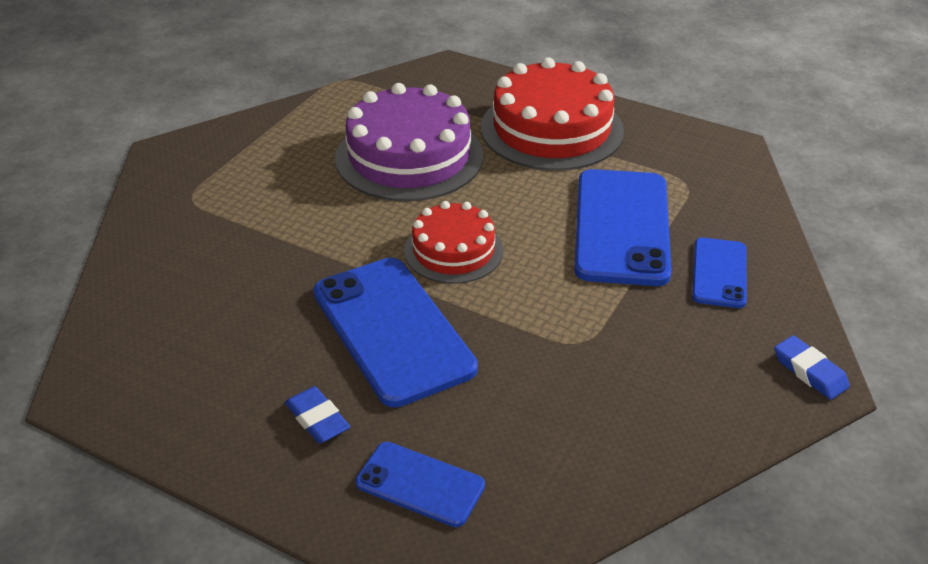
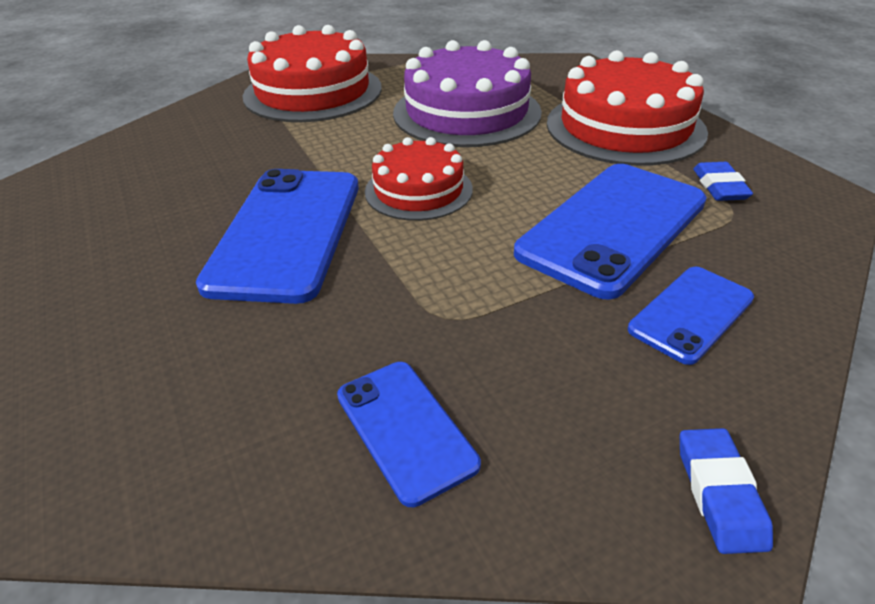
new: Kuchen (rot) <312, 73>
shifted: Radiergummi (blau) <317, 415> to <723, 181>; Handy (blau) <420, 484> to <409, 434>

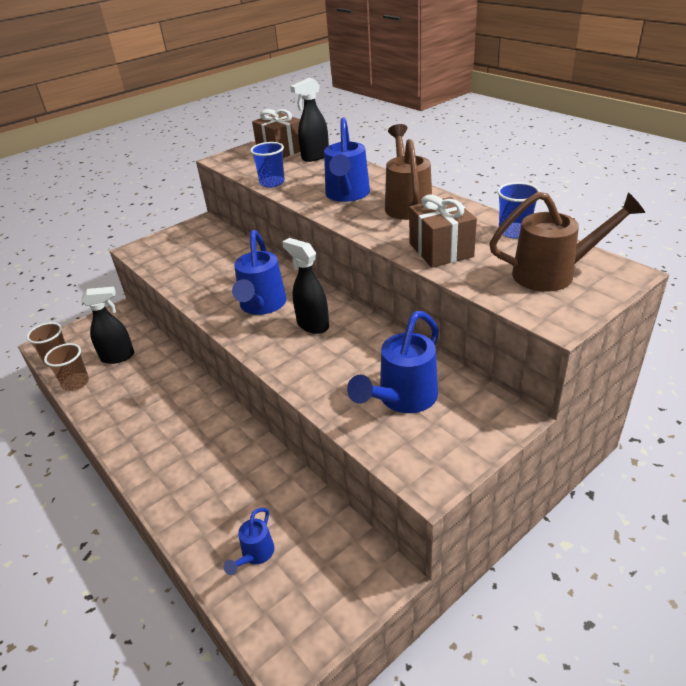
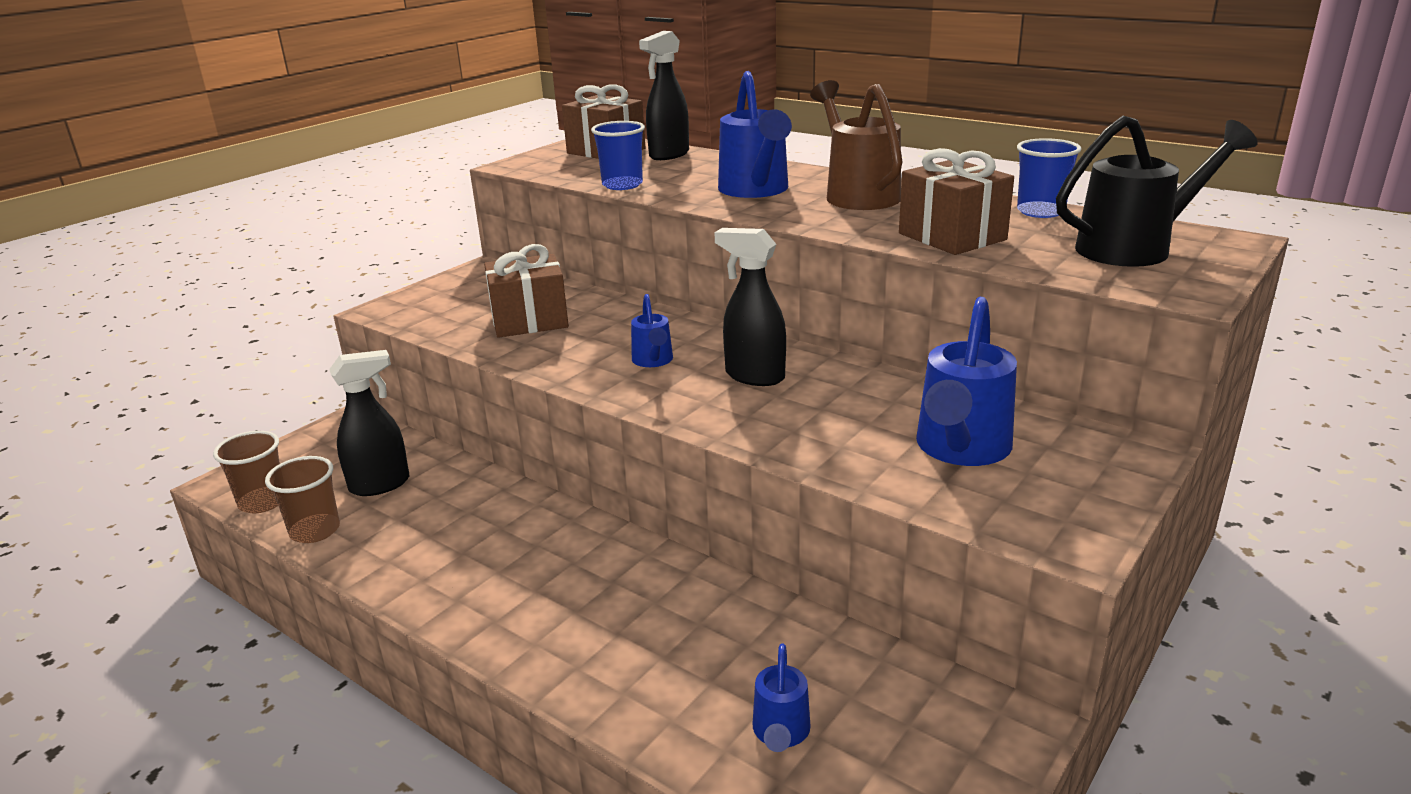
new: Geschenk (braun) <526, 291>
repainted: Gießkanne (braun) <567, 242> to Gießkanne (schwarz) <1157, 191>
scaled: Gießkanne (blau) <259, 272> = <652, 330> x0.53

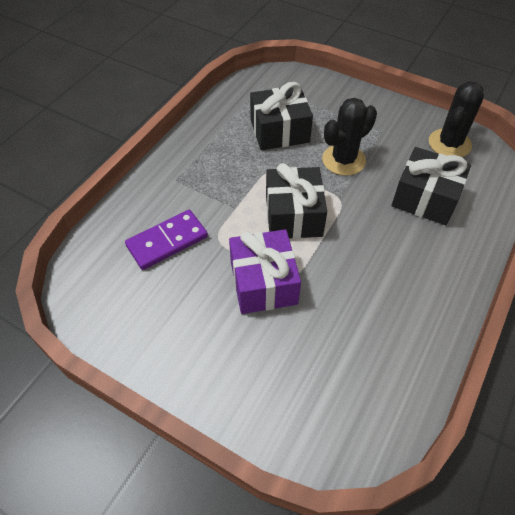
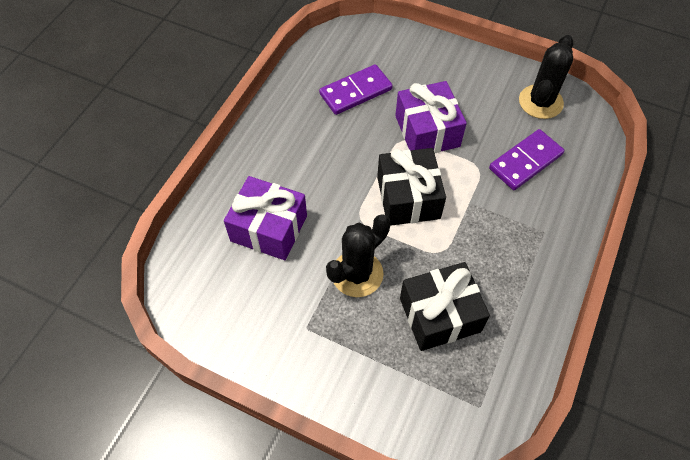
new: Dominostein (lila) <356, 89>
shifted: Kaktus (schwarz) <456, 119> to <546, 77>
repainted: Geschenk (schwarz) <431, 186> to Geschenk (lila) <265, 218>

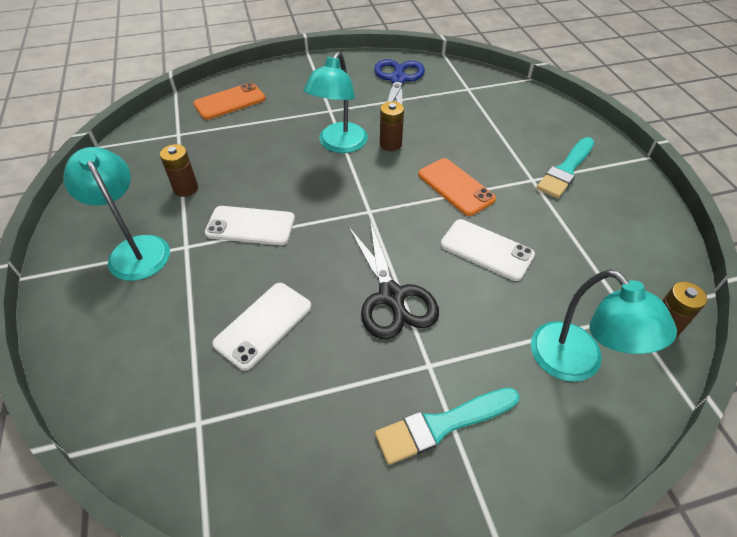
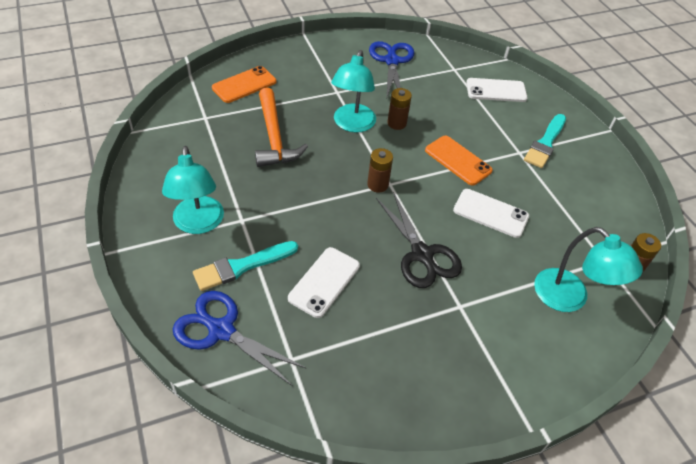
new: Schere (blau) <240, 338>; Hammer (orange) <281, 127>
shifted: Batterie (braun) <179, 170> to <380, 170>; Handy (weiß) <250, 225> to <497, 90>; Pinsel (türkis) <447, 426> to <245, 266>
rotated: Lampe (türkis) <116, 214> = <193, 190> 150 degrees counterclockwise

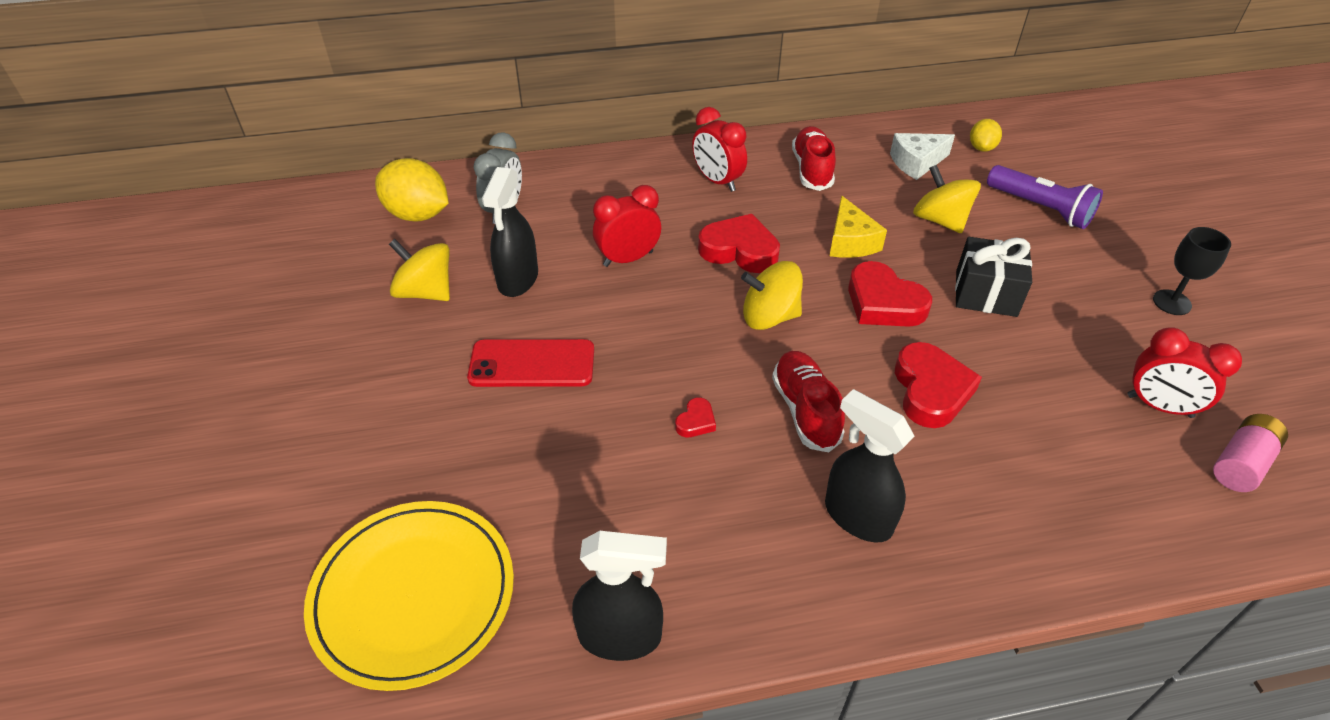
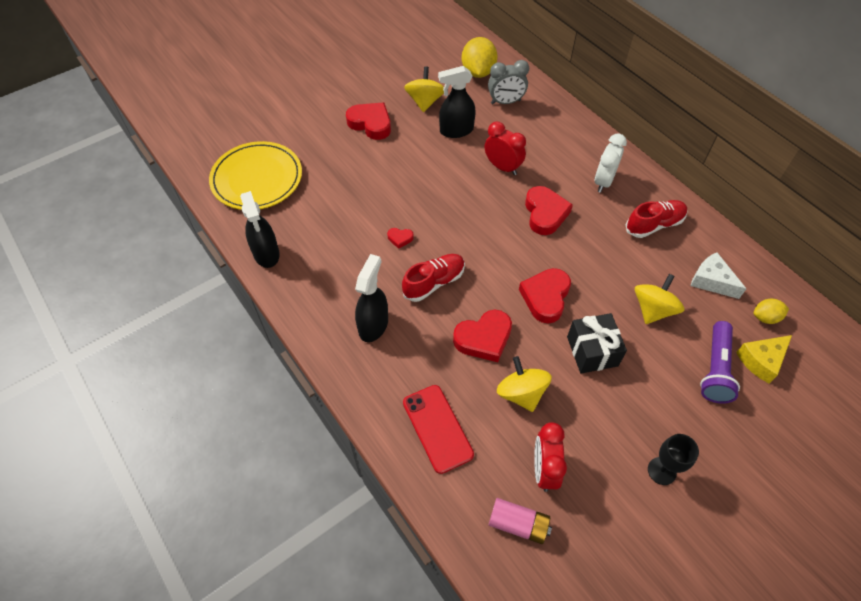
new: Herz (rot) <368, 121>
shifted: Handy (rot) <530, 363> to <438, 429>; Kreisel (gelb) <772, 295> to <524, 384>; Käse (gelb) <858, 226> to <764, 359>
repainted: Wecker (rot) <719, 149> to Wecker (weiß) <610, 163>

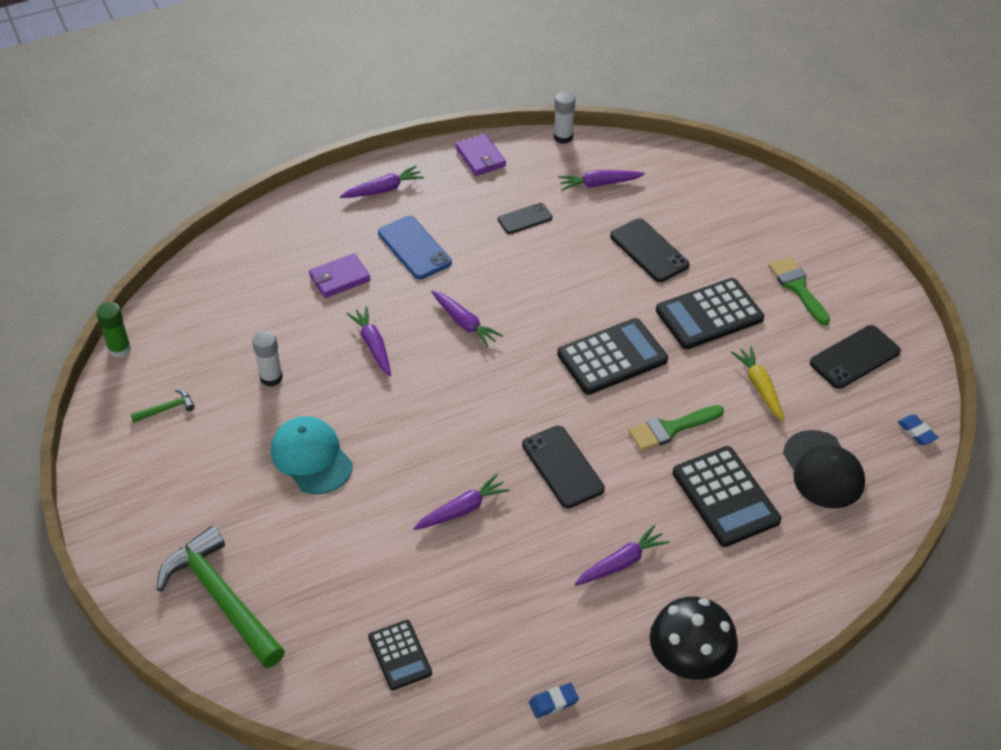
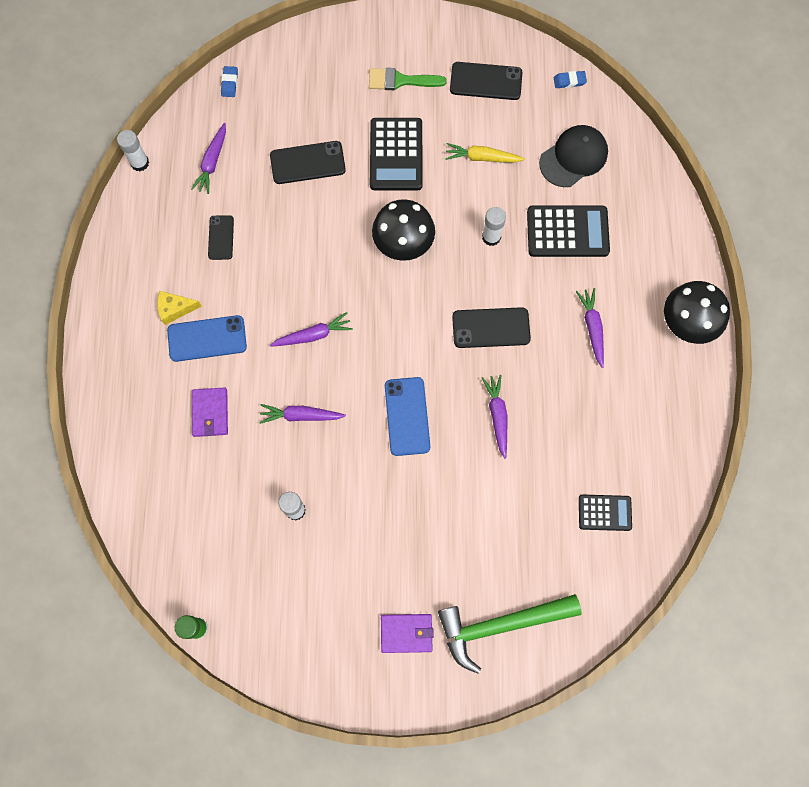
gone: Hammer (grün) <162, 406>; Kappe (türkis) <312, 455>; Karotte (lila) <382, 182>
new: Käse (gelb) <179, 308>; Handy (blau) <407, 416>
shifted: Geldbörse (lila) <481, 155> to <407, 633>; Radiergummi (blau) <554, 700> to <229, 81>
swapped: Taschenrechner (schwarz) <612, 356> to Pilz (schwarz) <403, 230>; Pinsel (grün) <676, 428> to Klebestift (weiß) <494, 226>
rotated: Kappe (schwarz) <824, 469> = <573, 156> 45 degrees counterclockwise; Handy (schwarz) <855, 357> = <486, 81> 75 degrees counterclockwise

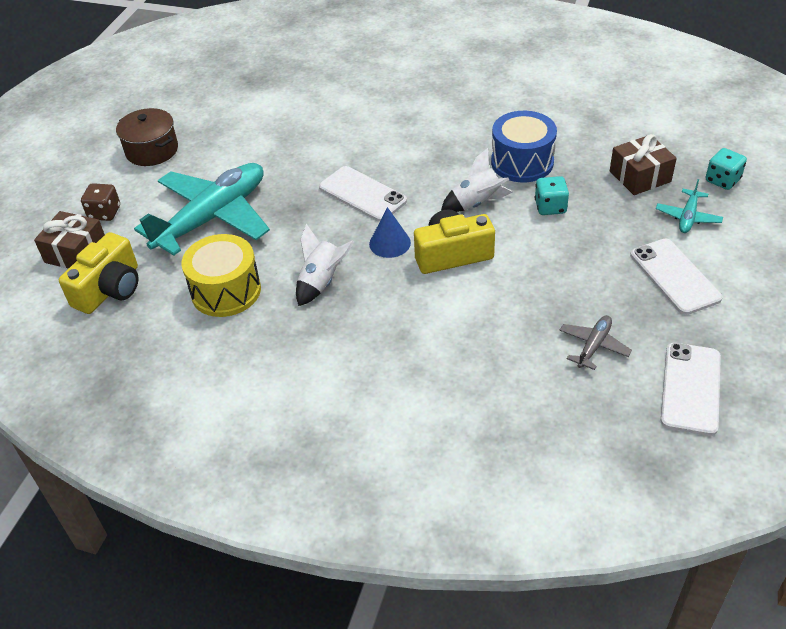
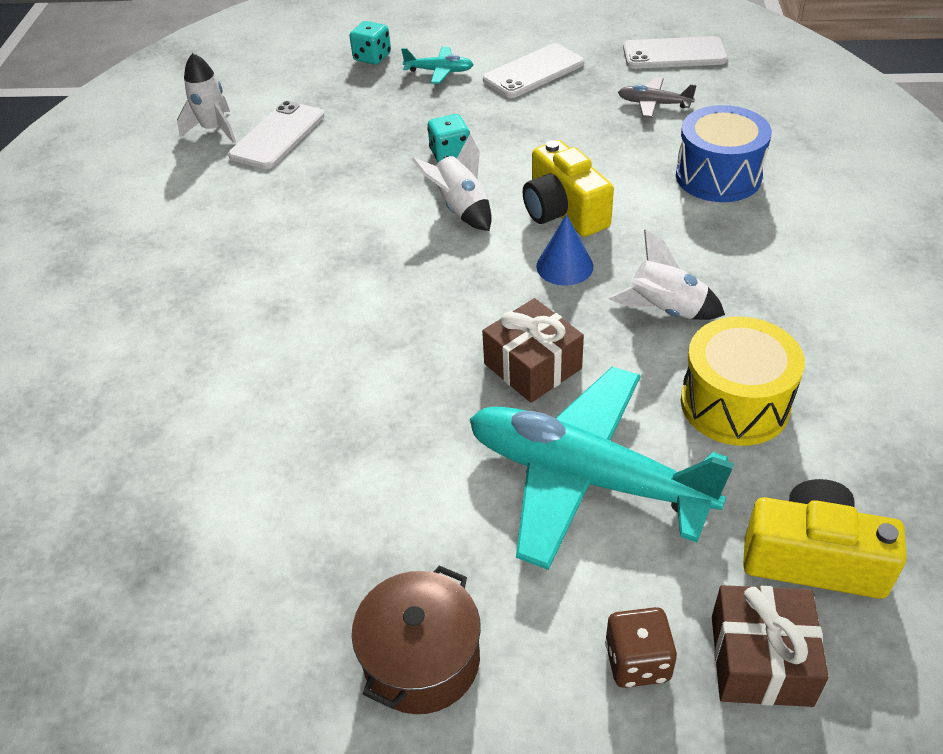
new: Rakete (weiß) <206, 98>
shifted: Handy (weiß) <363, 194> to <276, 135>; Trommel (blau) <524, 146> to <724, 153>; Geschenk (braun) <643, 164> to <533, 350>

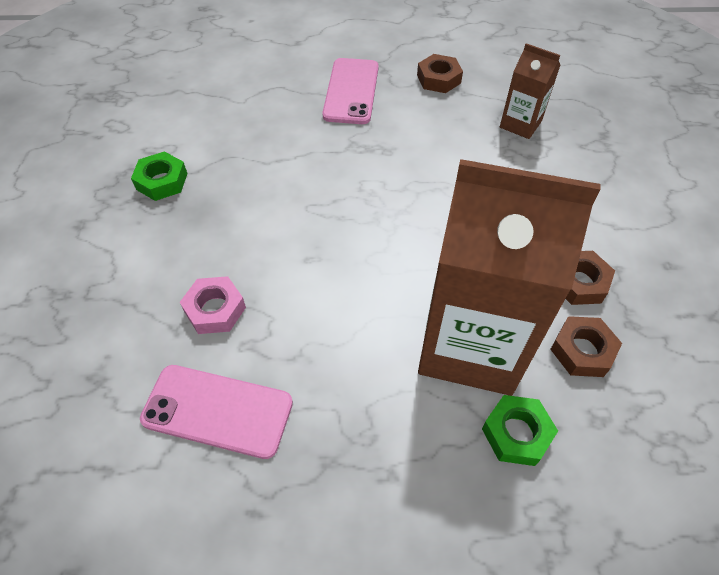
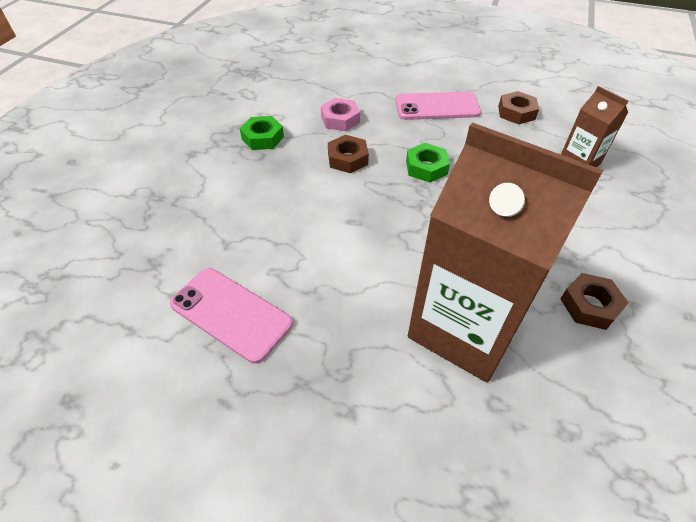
shifted: Sechskantmutter (rosa) <213, 305> to <340, 114>; Sechskantmutter (grün) <520, 430> to <428, 163>; Sechskantmutter (braun) <586, 346> to <348, 154>
rotated: Handy (rosa) <350, 91> = <438, 105> 60 degrees clockwise

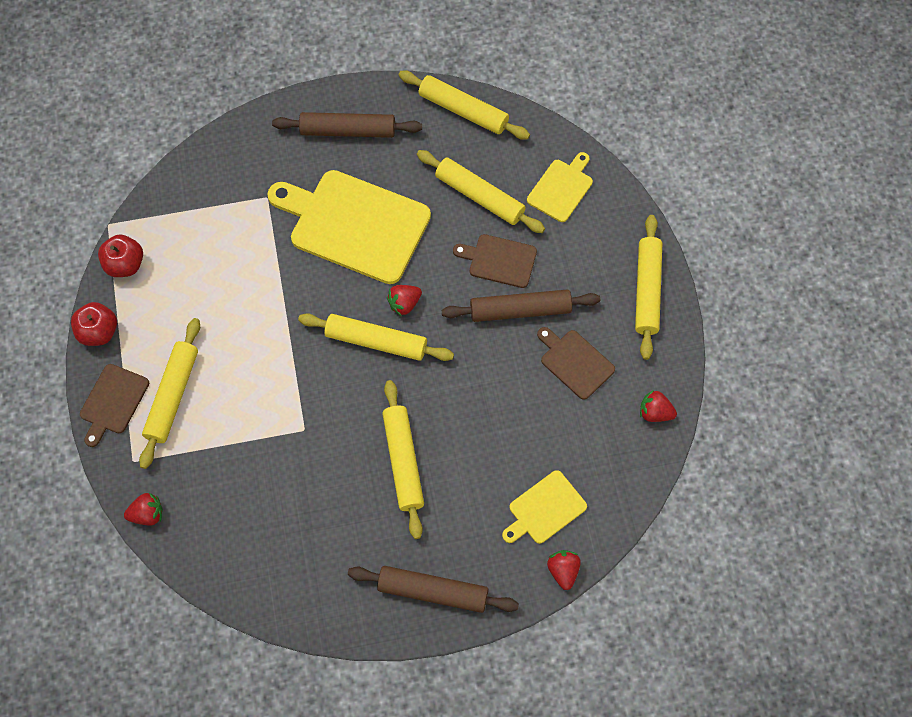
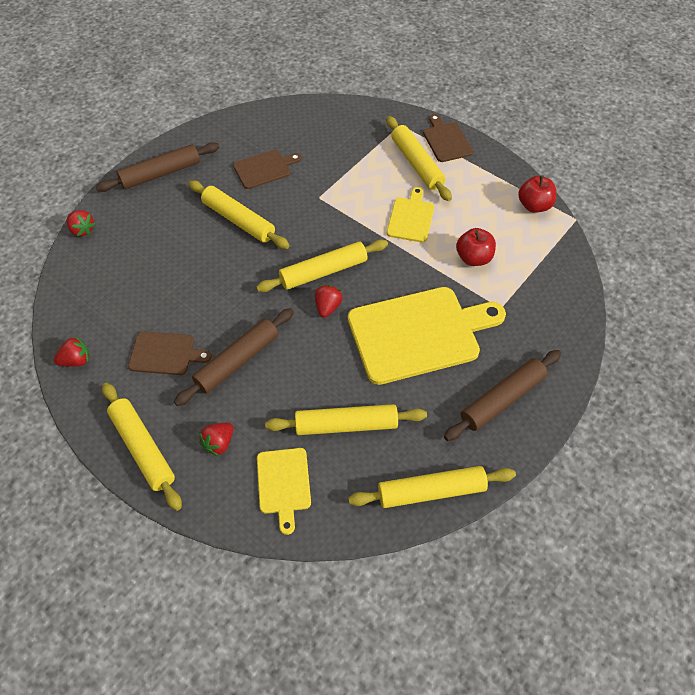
shifted: Apfel (rot) <94, 324> to <476, 247>; Erdbeere (rot) <143, 509> to <216, 439>; Schneidebrett (braun) <495, 261> to <267, 169>; Schneidebrett (gelb) <544, 507> to <410, 214>

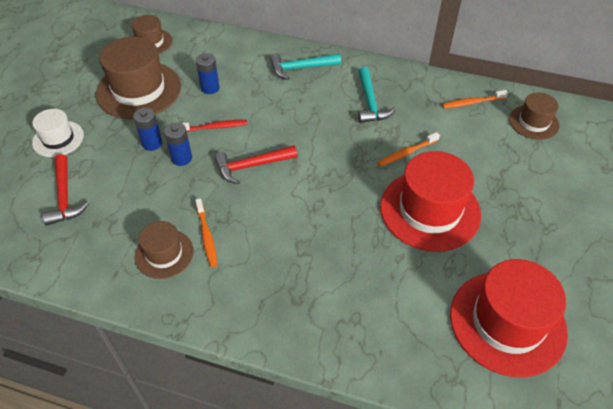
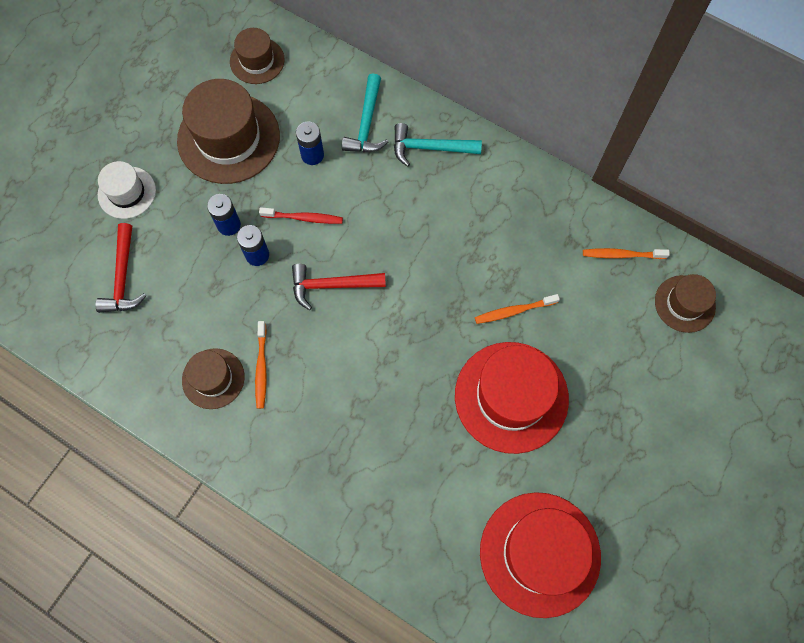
shifted: Hammer (türkis) <377, 95> to <365, 112>

